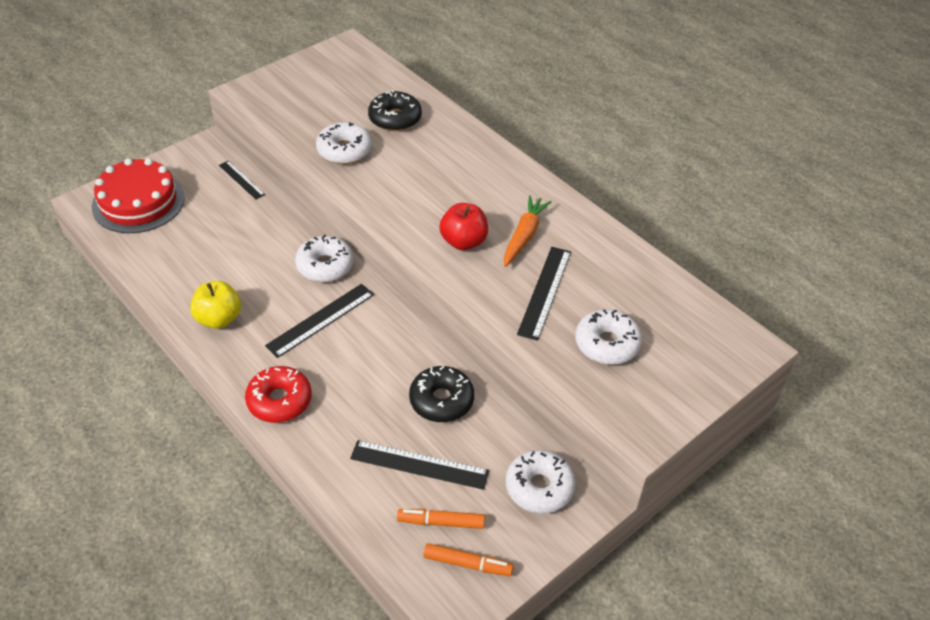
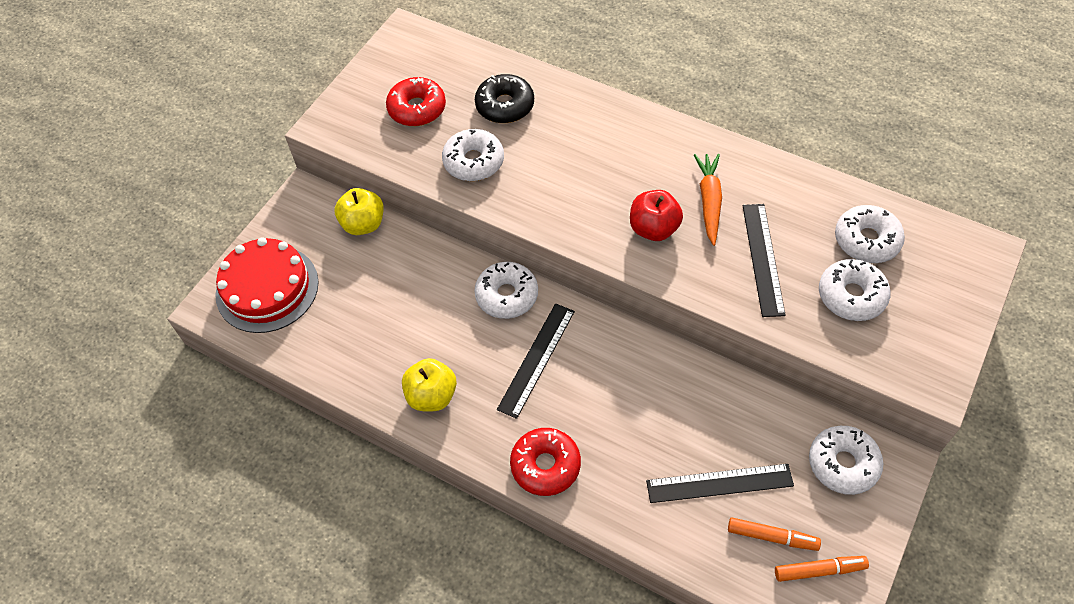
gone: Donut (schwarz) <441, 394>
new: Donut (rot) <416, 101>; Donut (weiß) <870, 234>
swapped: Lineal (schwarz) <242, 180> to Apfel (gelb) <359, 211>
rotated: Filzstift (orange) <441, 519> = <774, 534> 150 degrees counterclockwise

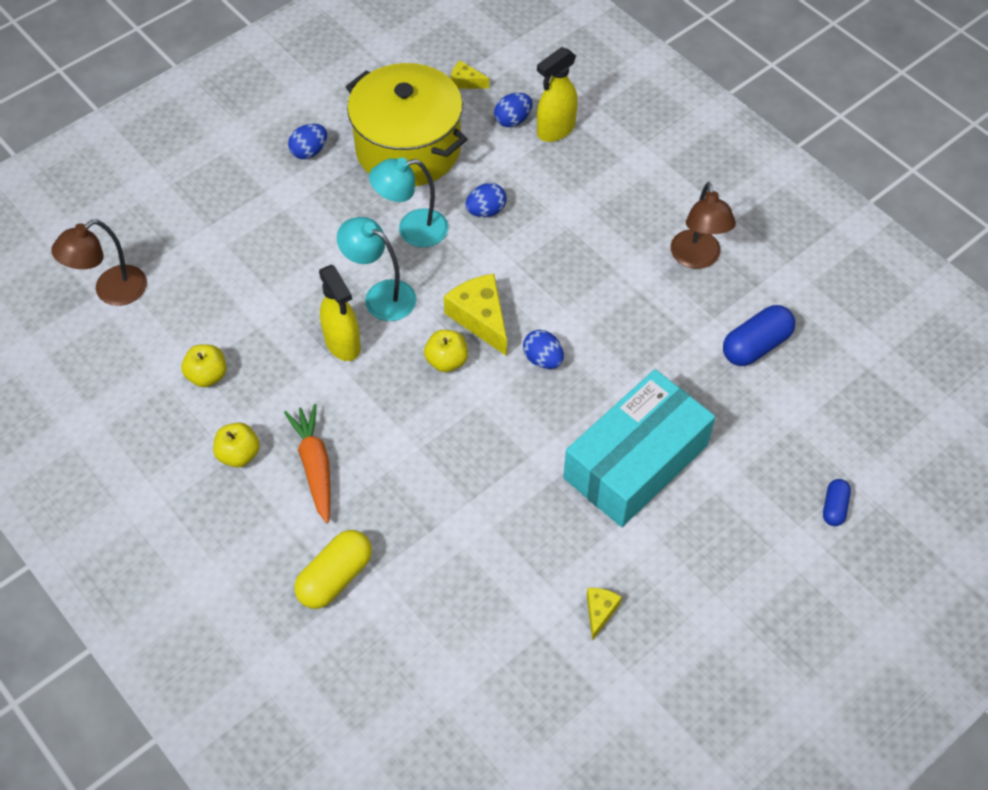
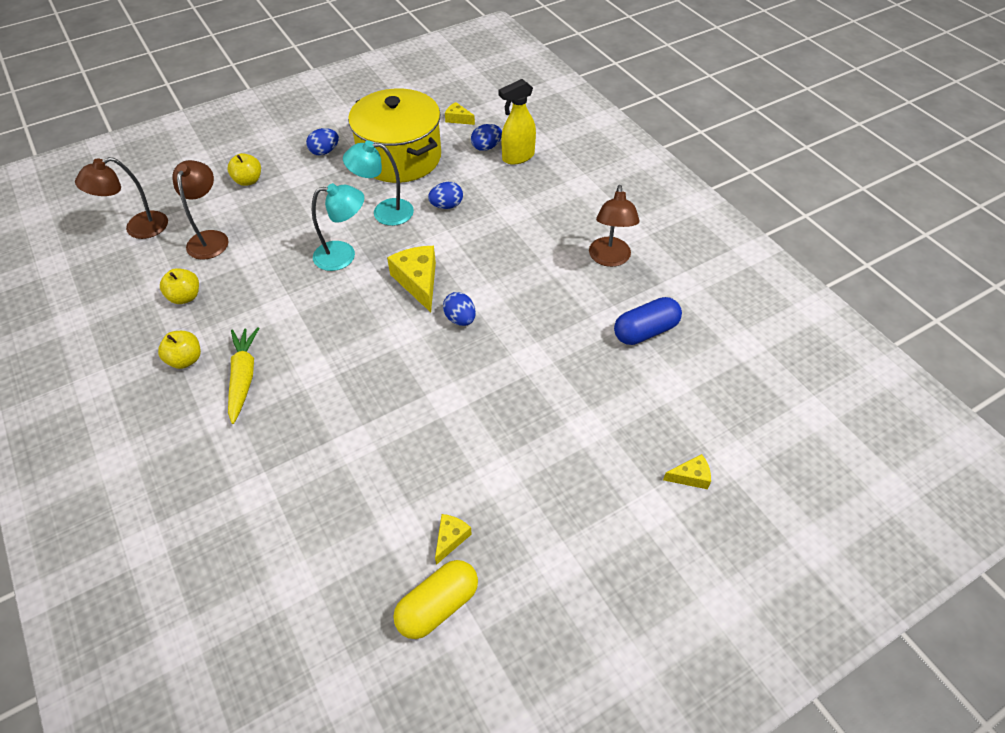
gone: Sprühflasche (gelb) <340, 313>; Schachtel (türkis) <639, 448>
new: Lampe (braun) <200, 210>
shifted: Kapsel (gelb) <333, 569> to <435, 599>; Apfel (gelb) <446, 351> to <244, 169>
swapped: Kapsel (blau) <837, 502> to Käse (gelb) <687, 471>
repainted: Karotte (orange) <307, 463> to Karotte (gelb) <243, 375>
rotated: Lampe (türkis) <376, 269> = <338, 227> 135 degrees clockwise

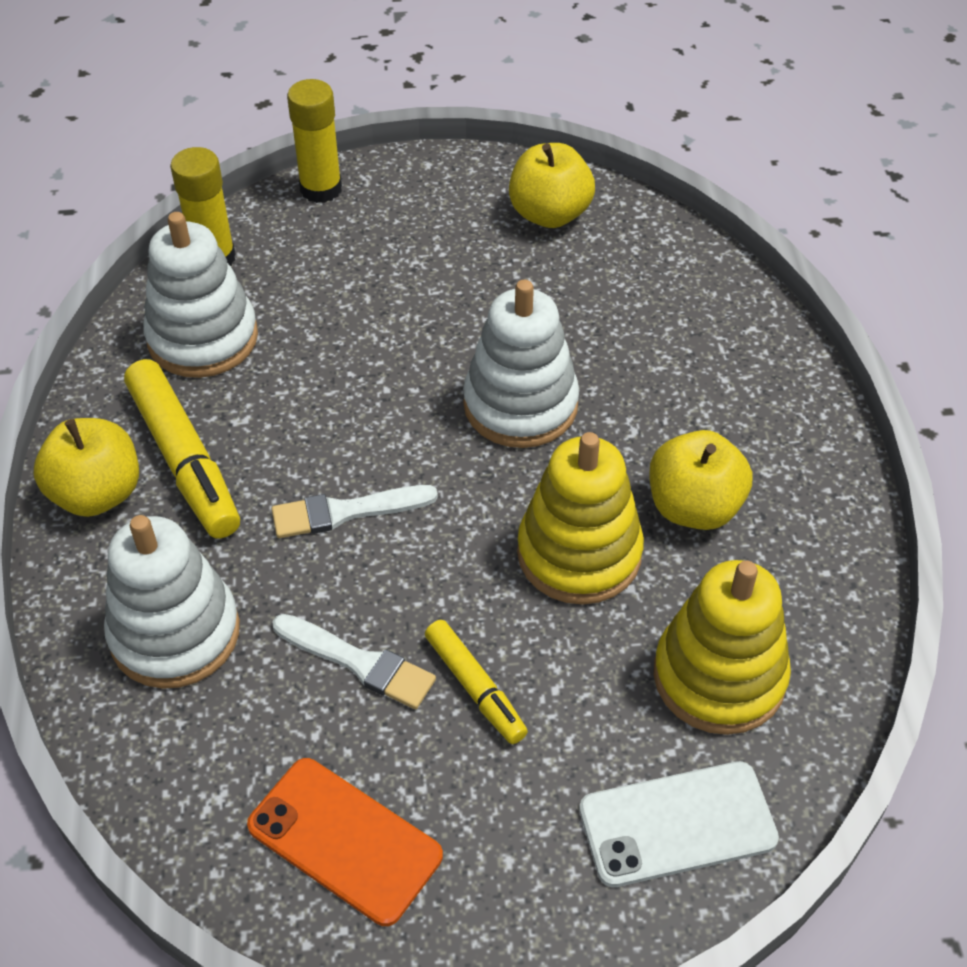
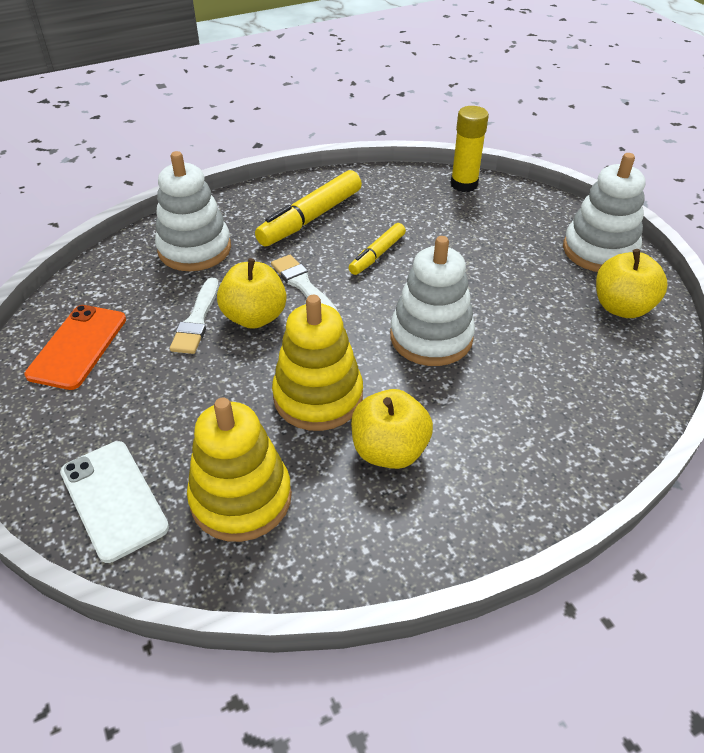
gone: Klebestift (gelb) <314, 141>
shifted: Apfel (gelb) <86, 467> to <252, 293>; Stapelspielzeug (weiß) <200, 295> to <604, 212>; Filzstift (gelb) <476, 682> to <377, 249>

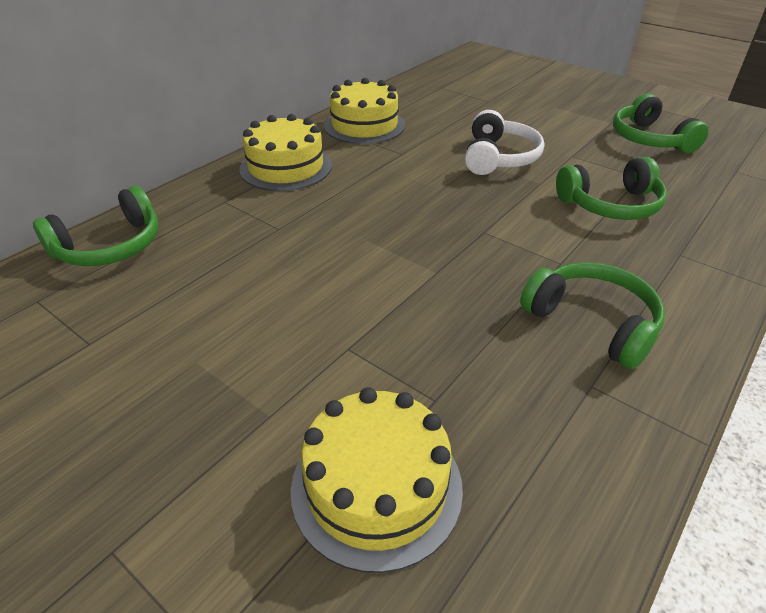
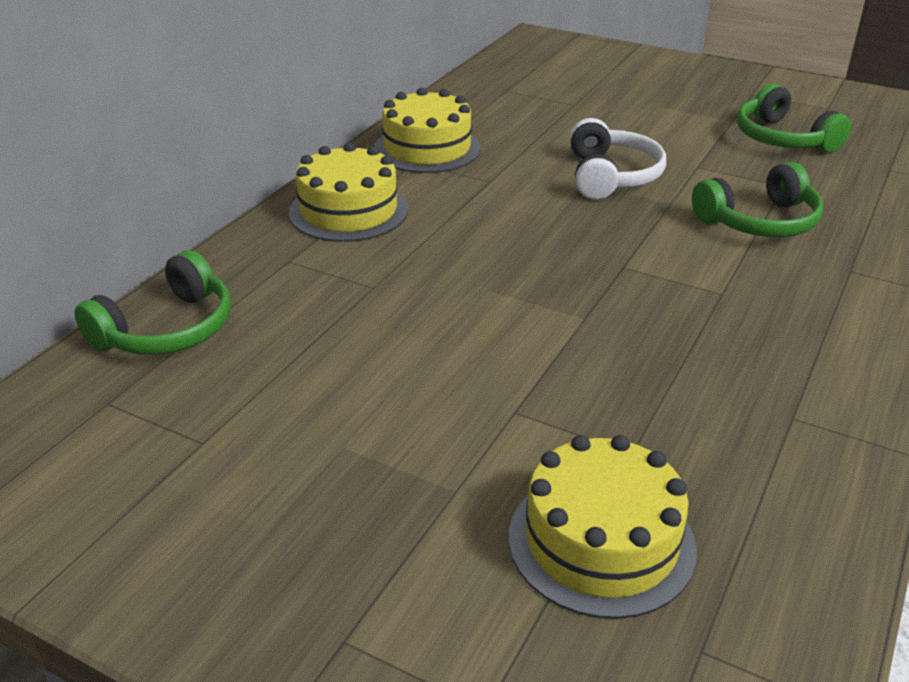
gone: Kopfhörer (grün) <592, 315>

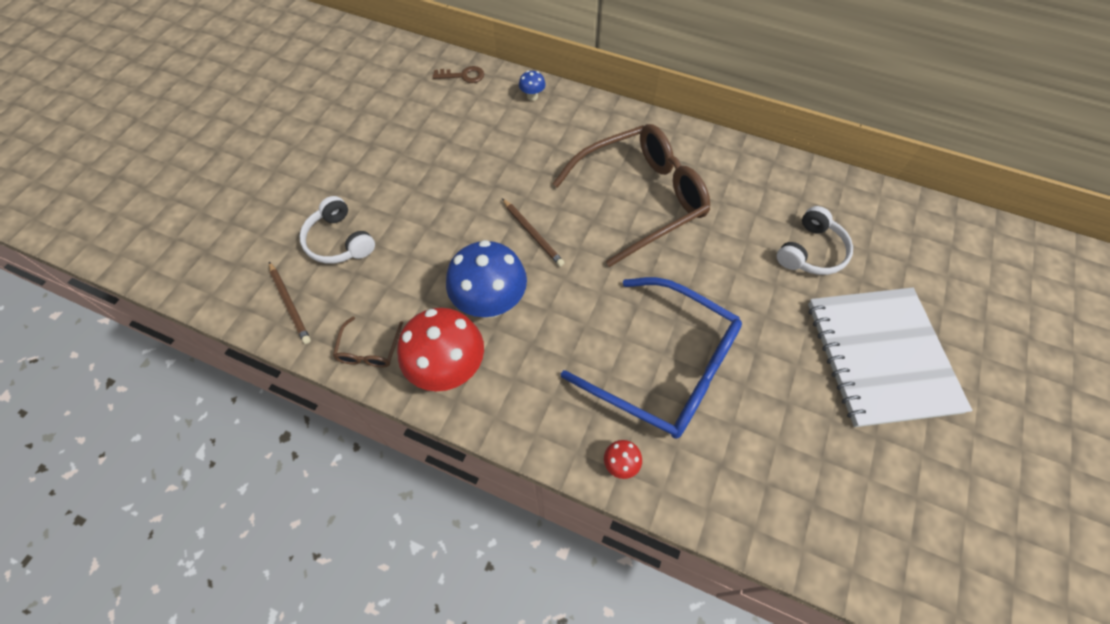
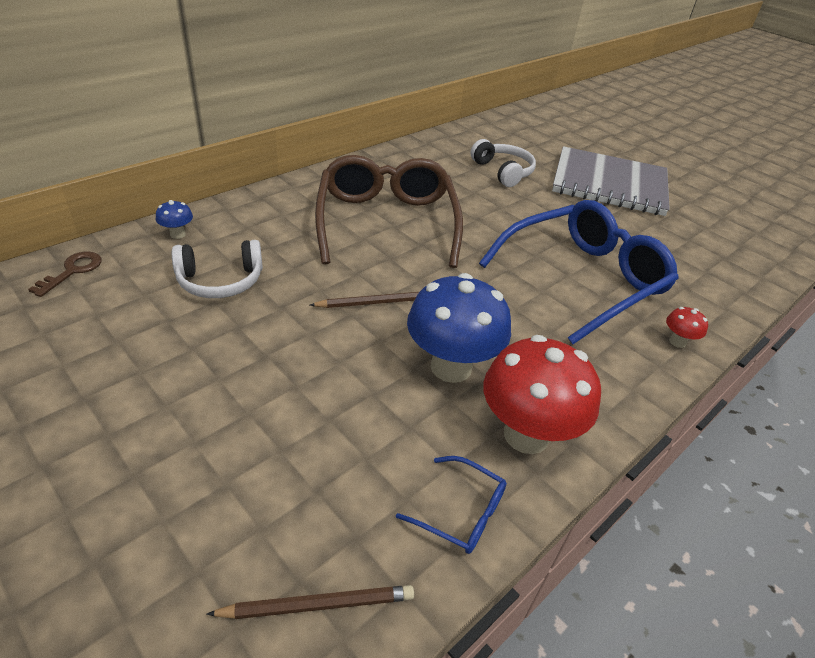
shifted: Kopfhörer (weiß) <337, 230> to <217, 269>
repainted: Brille (braun) <368, 342> to Brille (blau) <451, 505>; Notizbuch (weiß) <890, 357> to Notizbuch (grau) <611, 181>

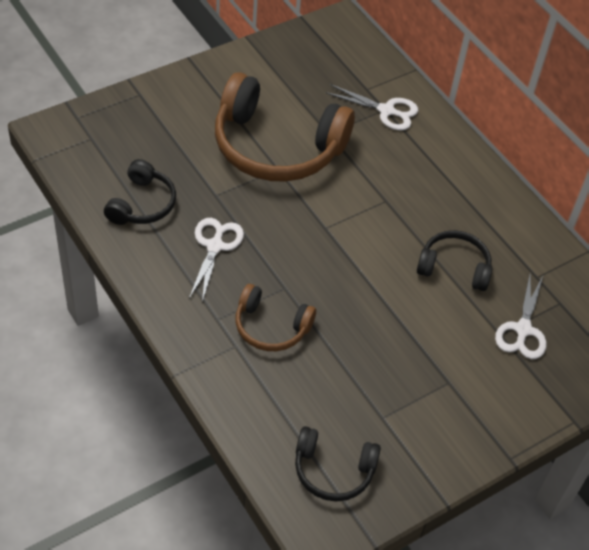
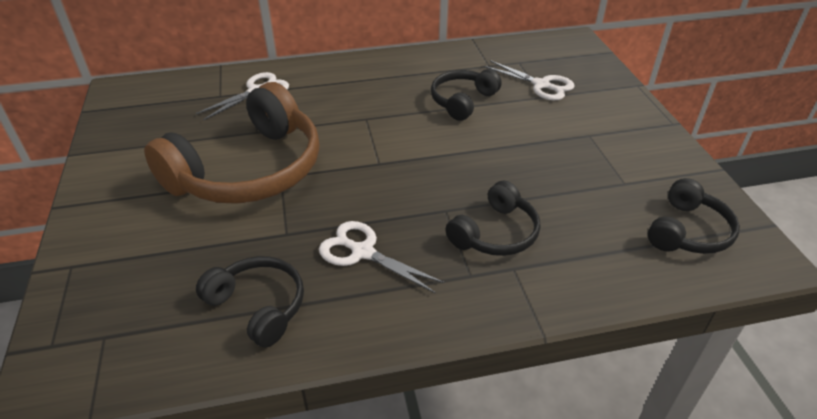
repainted: Kopfhörer (braun) <275, 317> to Kopfhörer (schwarz) <492, 218>

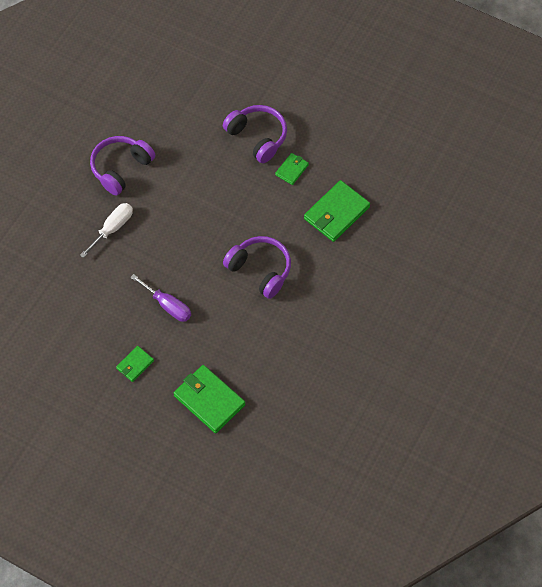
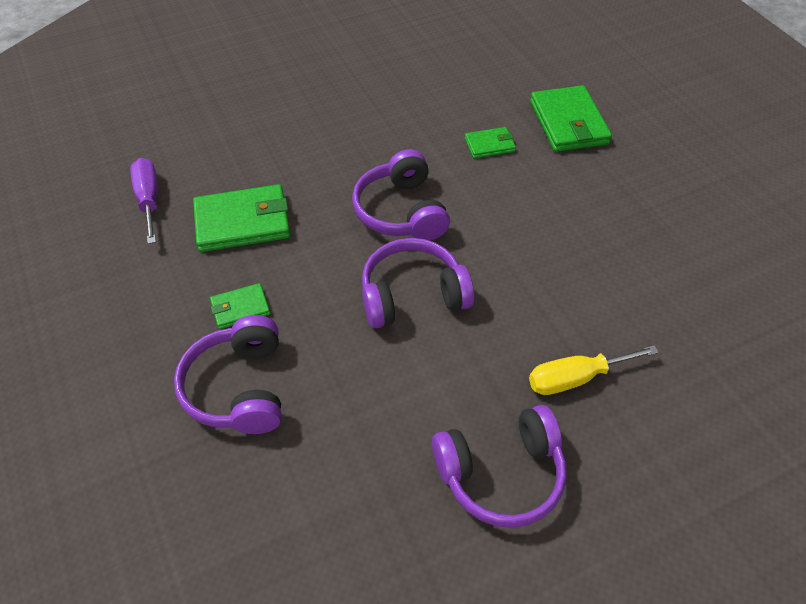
new: Kopfhörer (lila) <418, 283>
shifted: Geldbörse (grün) <135, 364> to <490, 143>; Schraubenzieher (lila) <160, 298> to <144, 201>
repainted: Schraubenzieher (weiß) <106, 230> to Schraubenzieher (gelb) <594, 370>

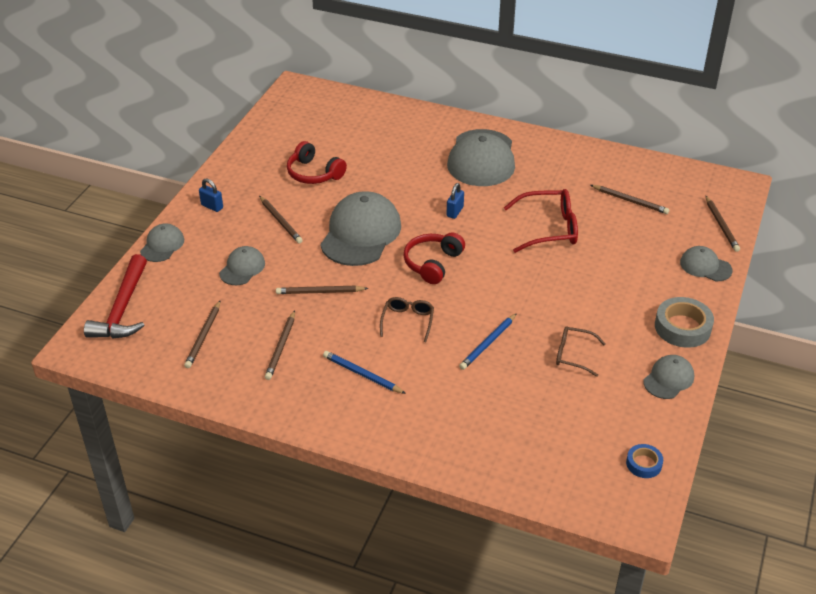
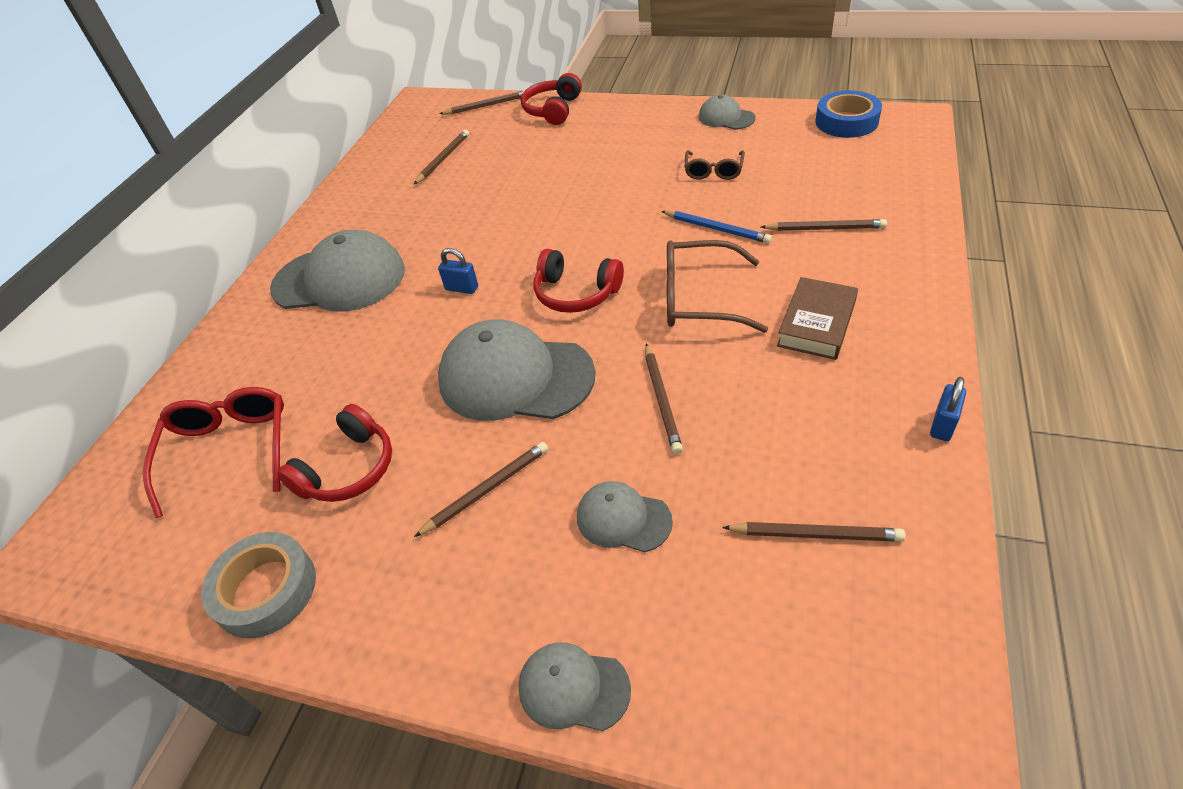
gone: Hammer (rot) <115, 296>
shifted: Vorhängeschloss (blau) <211, 195> to <948, 409>; Bleistift (braun) <280, 345> to <824, 225>; Brille (rot) <541, 221> to <213, 452>; Klebeband (grau) <684, 322> to <258, 585>
swapped: Bleistift (blau) <364, 372> to Buch (braun) <817, 318>; Kappe (grau) <706, 263> to Kopfhörer (rot) <551, 99>
scaled: Brille (braun) <407, 319> = <717, 286> x1.65; Klebeband (blau) <644, 461> = <848, 114> x1.77

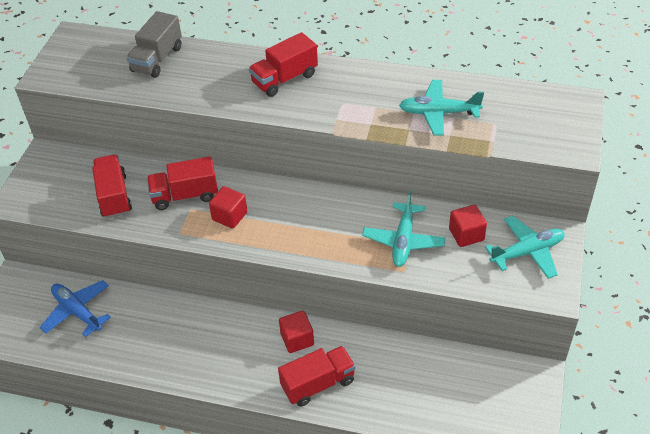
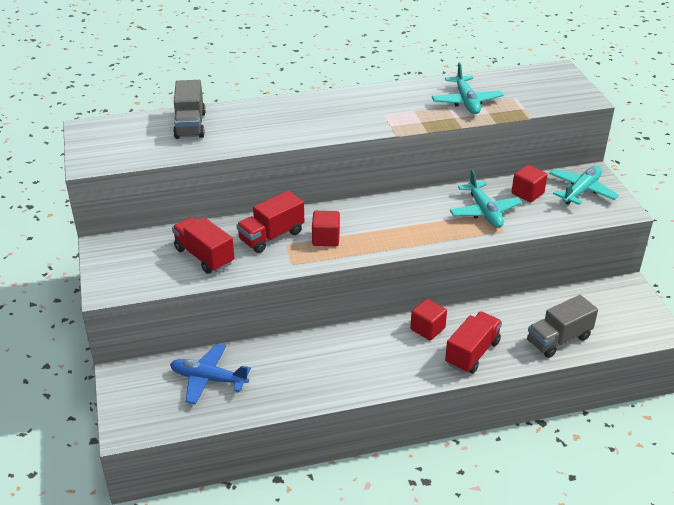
gone: Lastwagen (rot) <283, 64>
new: Lastwagen (grau) <562, 326>
rotated: Flugzeug (türkis) <441, 108> = <468, 88> 75 degrees counterclockwise

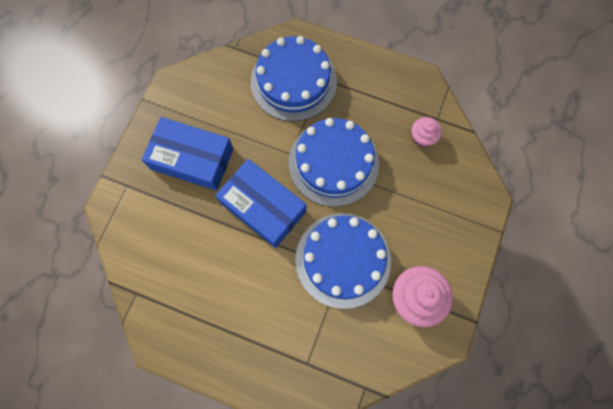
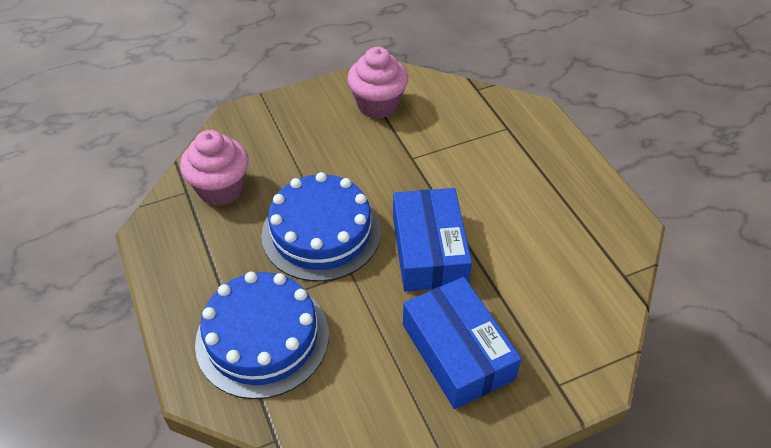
gone: Kuchen (blau) <343, 261>
scaled: Muffin (rosa) <426, 132> = <214, 168> x1.77

